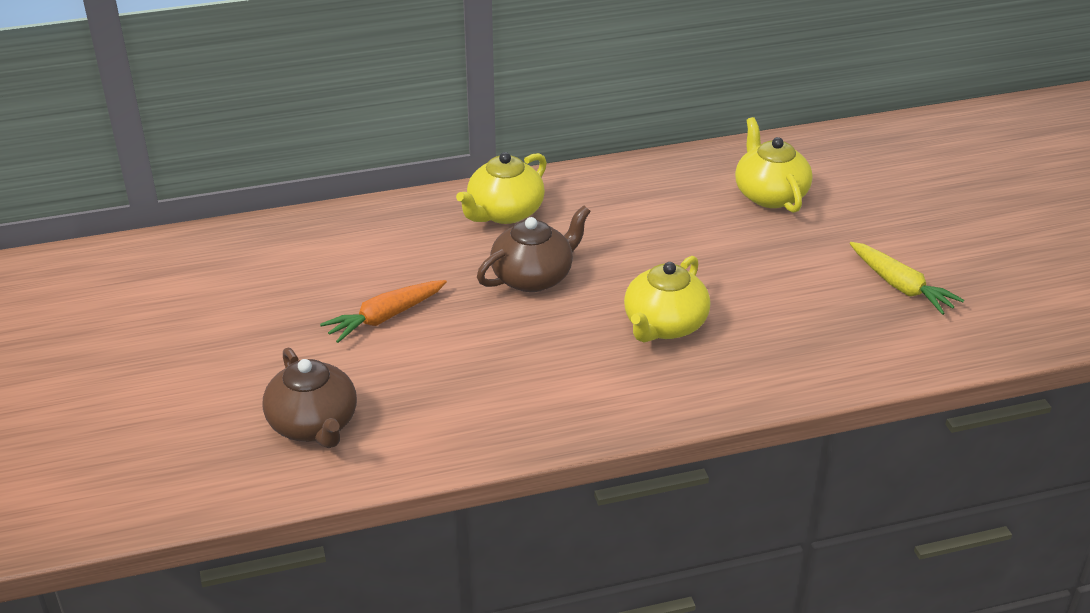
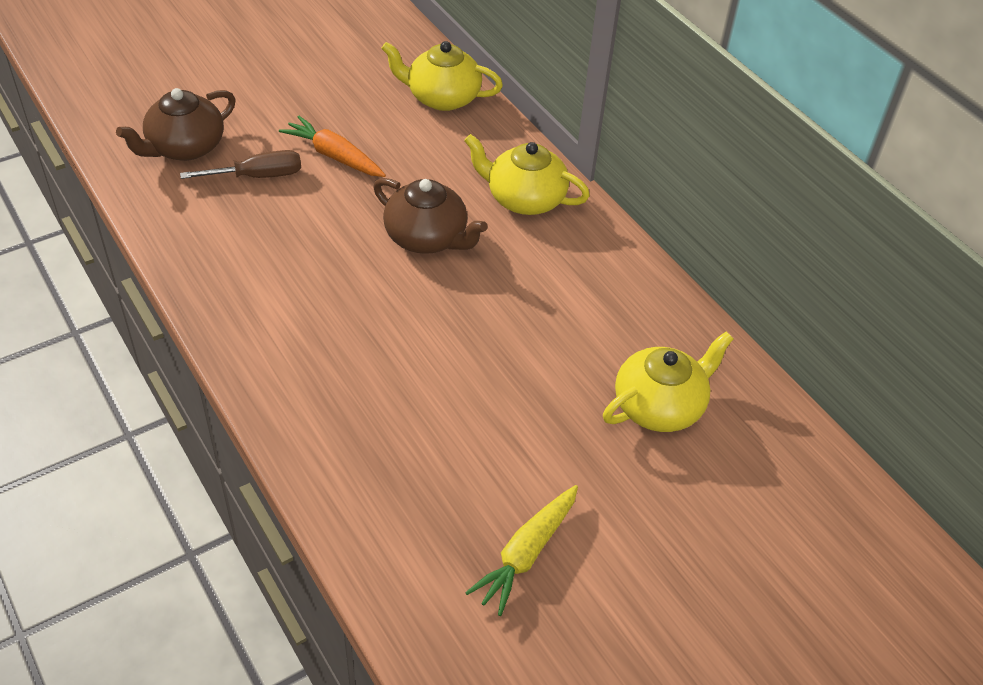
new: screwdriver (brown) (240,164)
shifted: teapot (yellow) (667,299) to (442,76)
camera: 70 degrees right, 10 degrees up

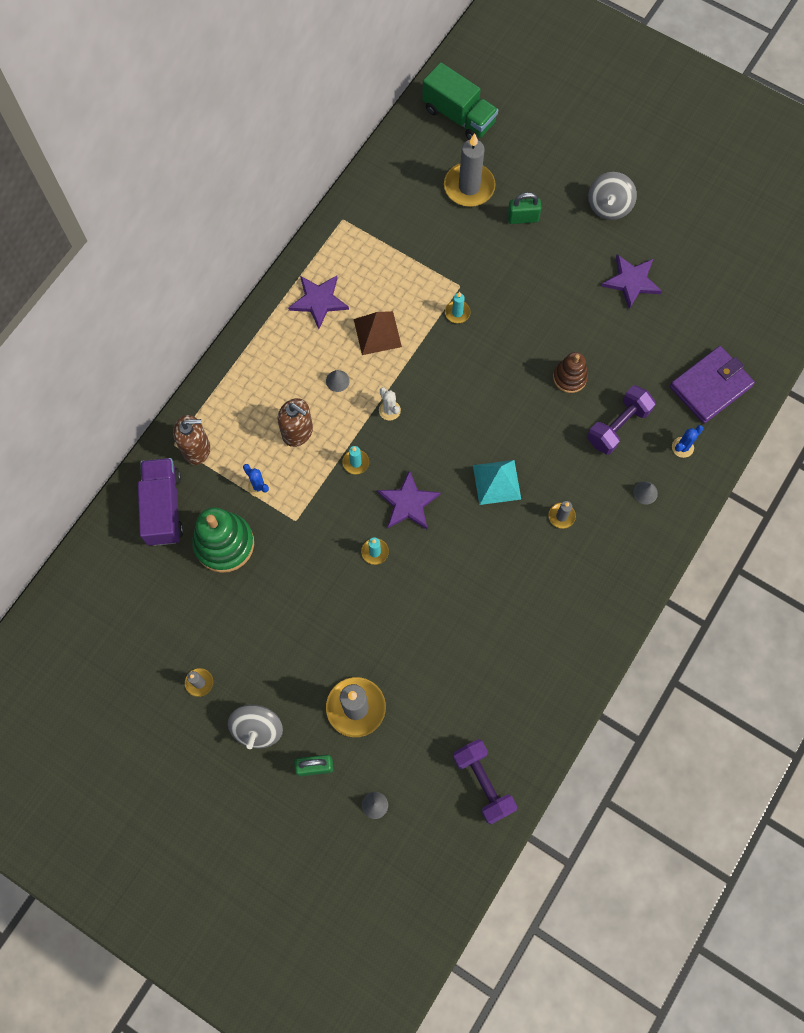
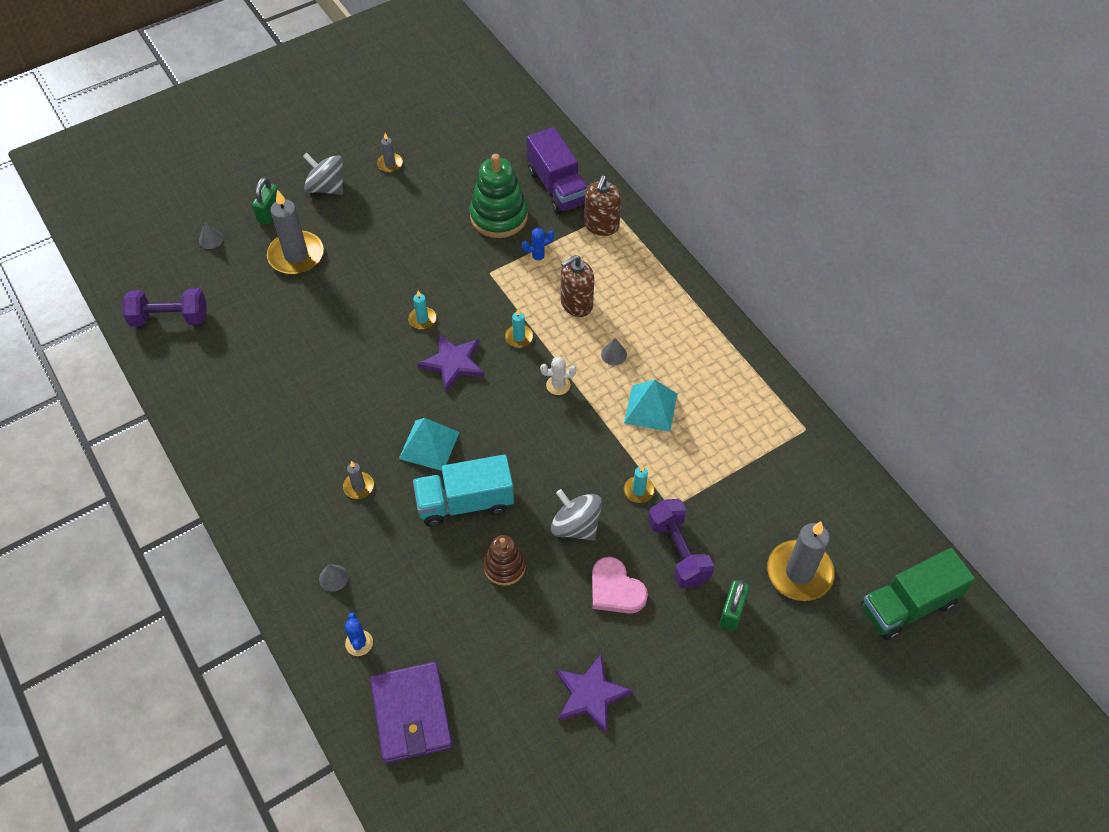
gone: star (purple) (318,302)
new: truck (turquoise) (463,490); heart (pink) (620,585)
shifted: spinning top (grey) (612,196) to (576,515); dumbbell (purple) (621,420) to (681,543)
repainted: pyramid (brown) (378,333) to pyramid (turquoise) (651,406)
rotated: truck (purple) (161,502) = (557,170) 45 degrees clockwise
camera: 115 degrees right, 15 degrees down

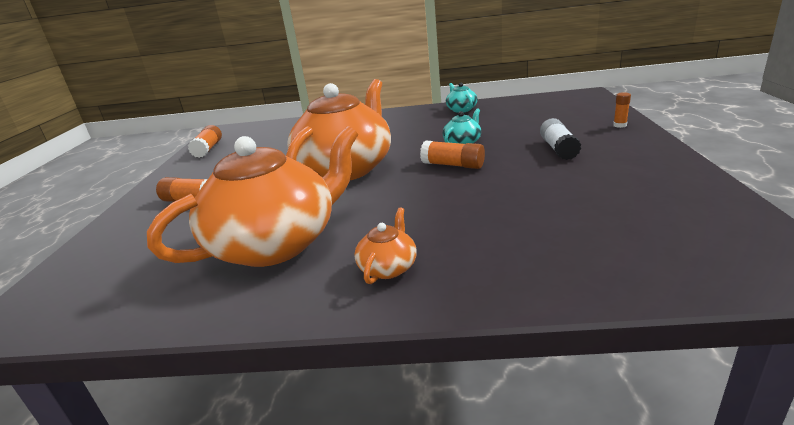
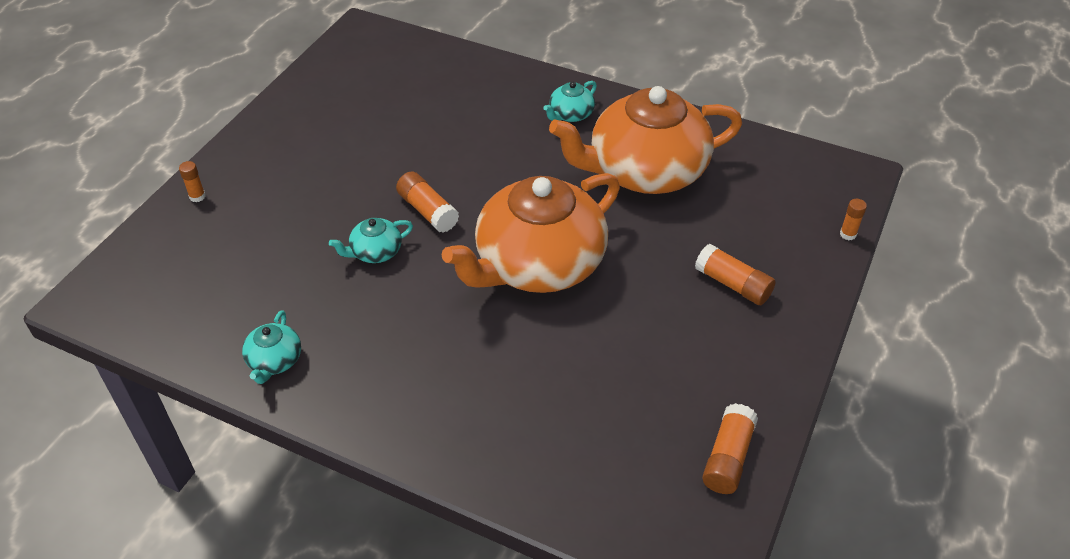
gone: glue stick (white) (560,139)
new: glue stick (orange) (853,219)
repainted: teapot (orange) (385,246) to teapot (turquoise) (570,101)
camera: 160 degrees left, 20 degrees up

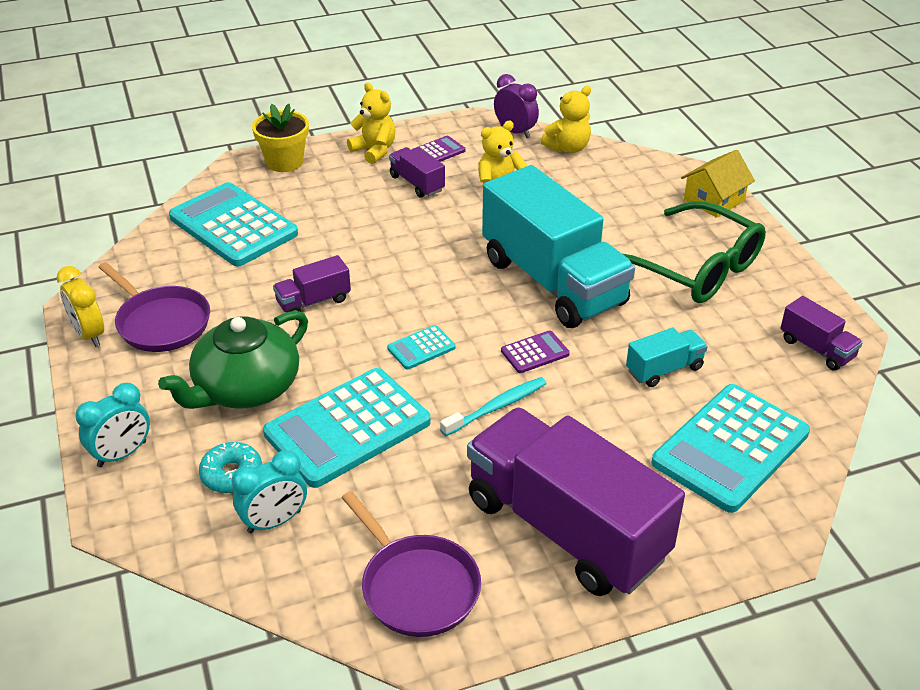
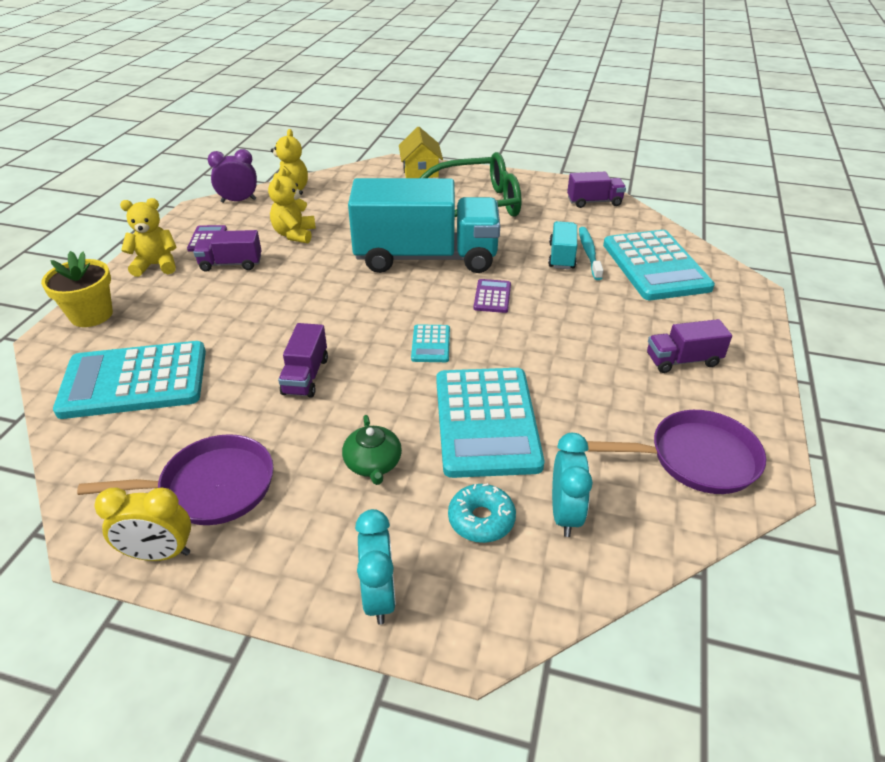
shifted: toothbrush (turquoise) (493,406) to (591,253)
scaled: teapot (green) (233,360) = (372,450) x0.50; truck (purple) (576,501) = (689,346) x0.43
camera: 55 degrees left, 0 degrees up

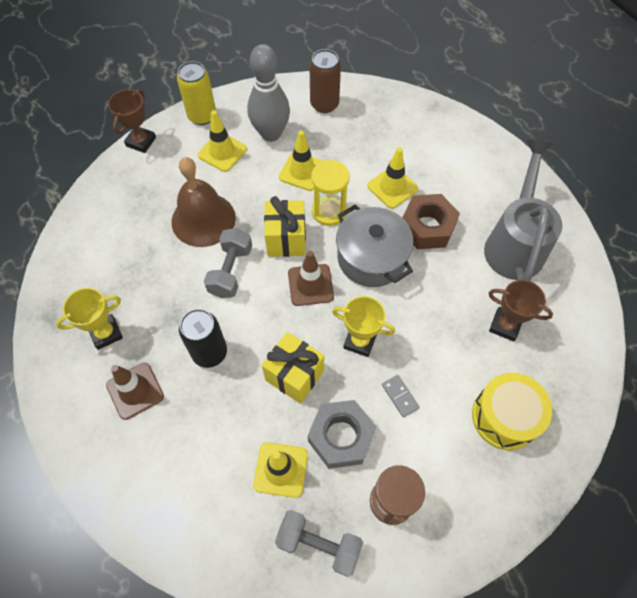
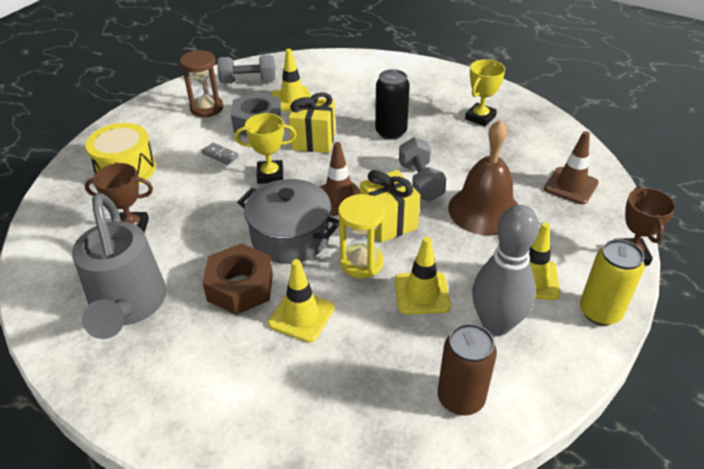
shifted: traffic cone (brown) (135,391) to (571,167)
camera: 155 degrees right, 20 degrees down

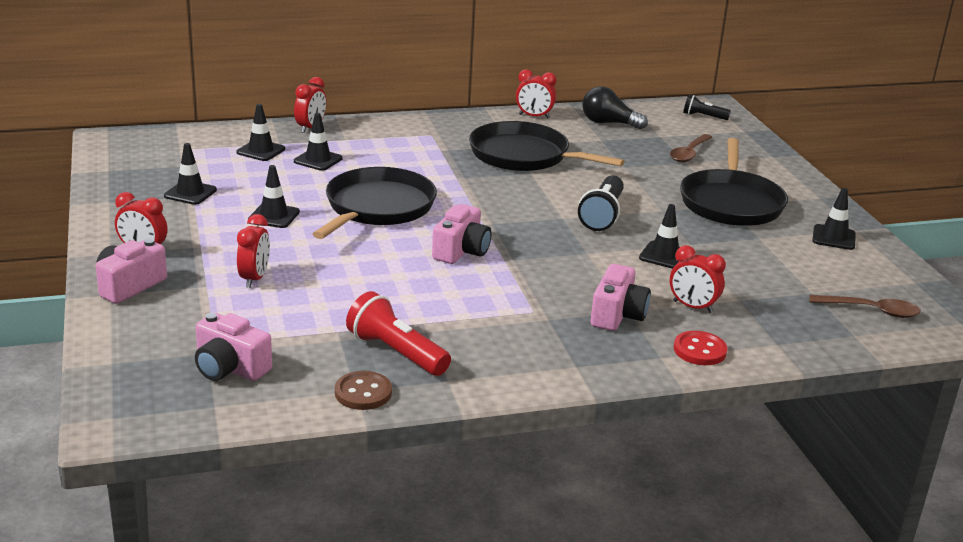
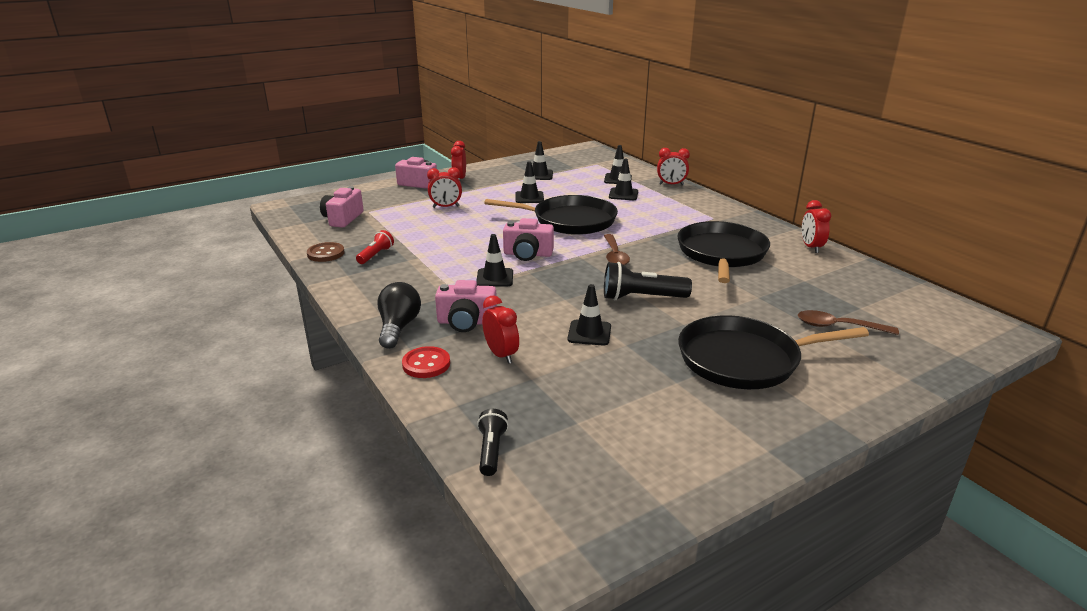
shifted: light bulb (black) (615,108) to (399,315); traffic cone (black) (834,219) to (494,260); flashlight (black) (707,107) to (493,442); spoon (brown) (865,306) to (617,249)
rotated: clock (red) (698,279) = (500,330) 135 degrees clockwise
scaled: flashlight (red) (398,333) = (375,247) x0.60
camera: 75 degrees right, 0 degrees up

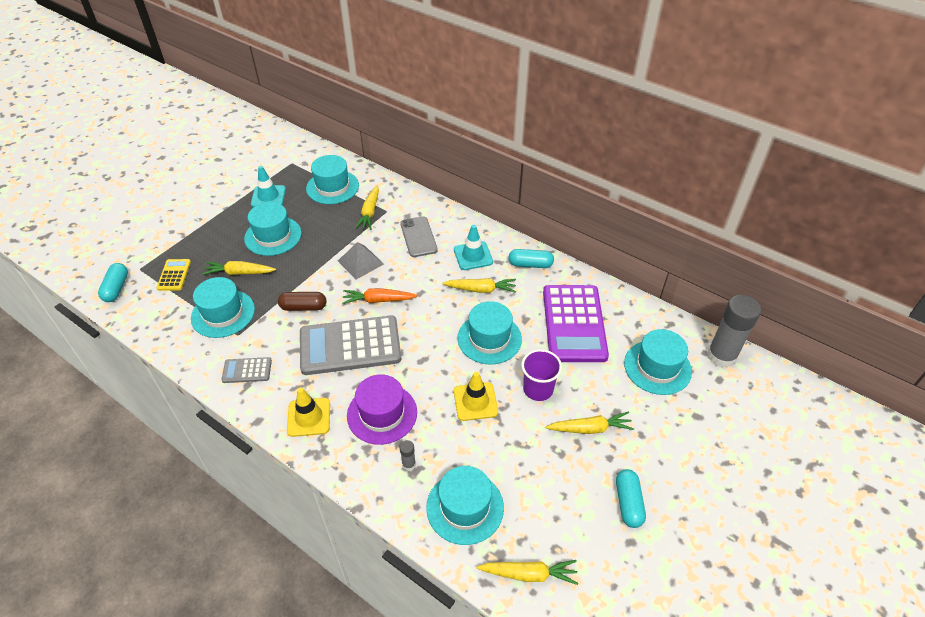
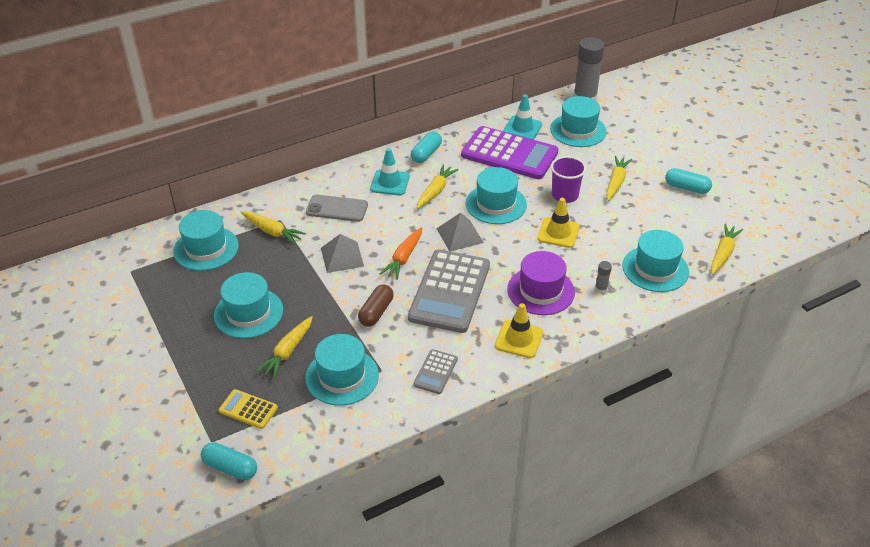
new: pyramid (grey) (460,231)
shifted: traffic cone (turquoise) (268,186) to (522,117)
camera: 65 degrees left, 5 degrees down

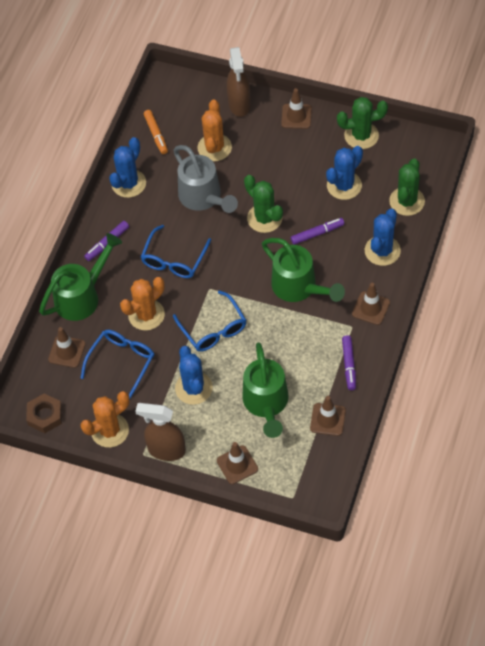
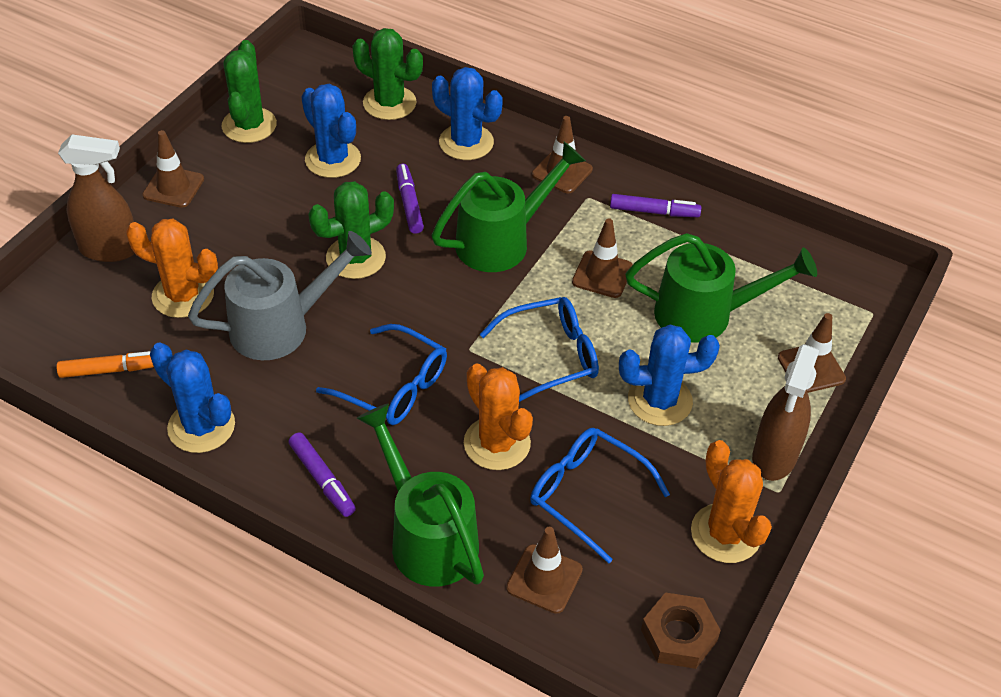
shifted: traffic cone (brown) (328,416) to (602,258)
camera: 85 degrees left, 10 degrees down

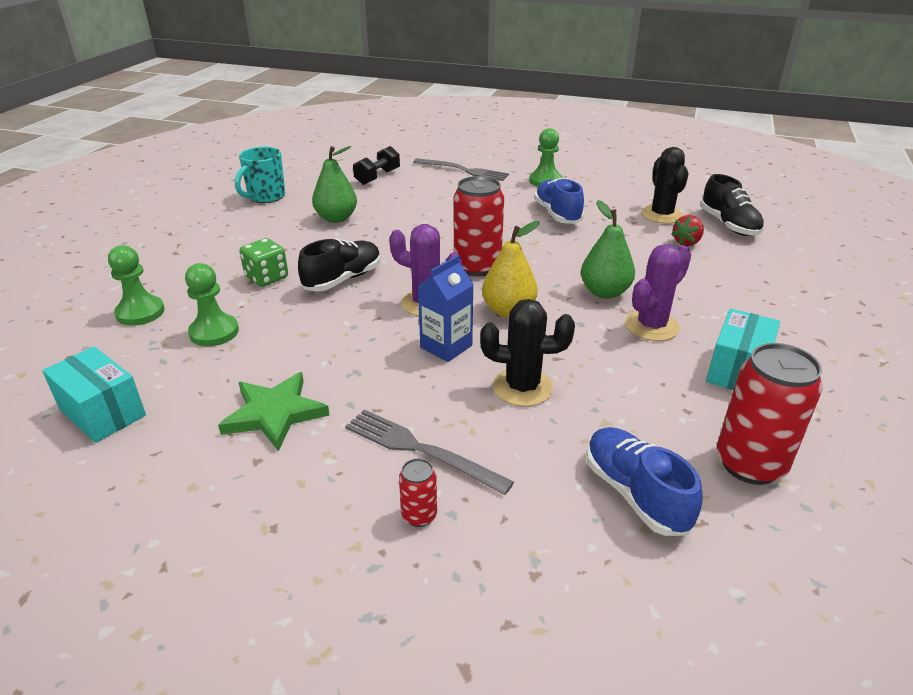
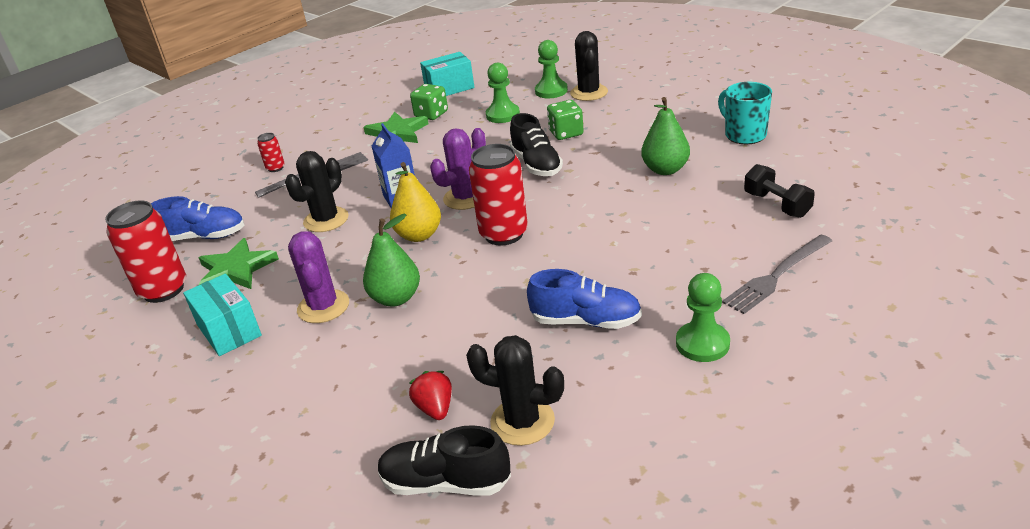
new: star (green) (238,263); dice (green) (429,102); cactus (black) (589,66)
camera: 120 degrees right, 0 degrees up

